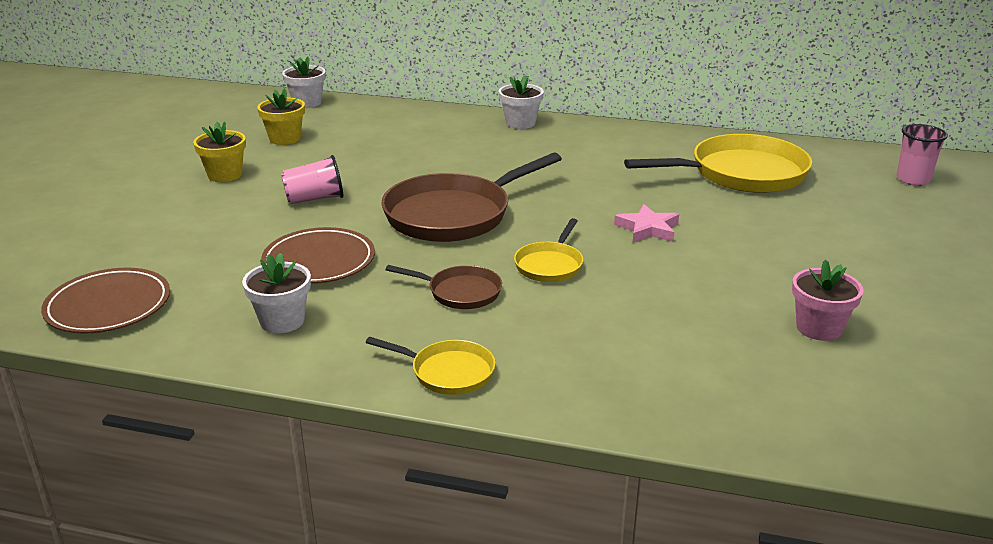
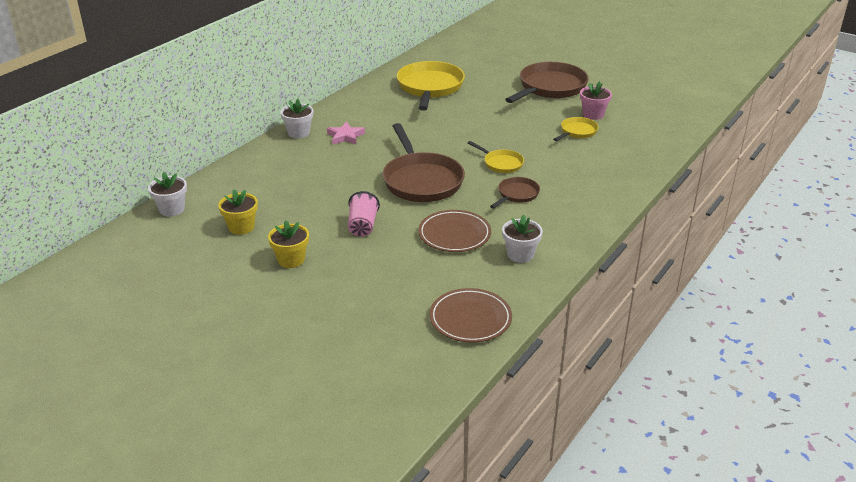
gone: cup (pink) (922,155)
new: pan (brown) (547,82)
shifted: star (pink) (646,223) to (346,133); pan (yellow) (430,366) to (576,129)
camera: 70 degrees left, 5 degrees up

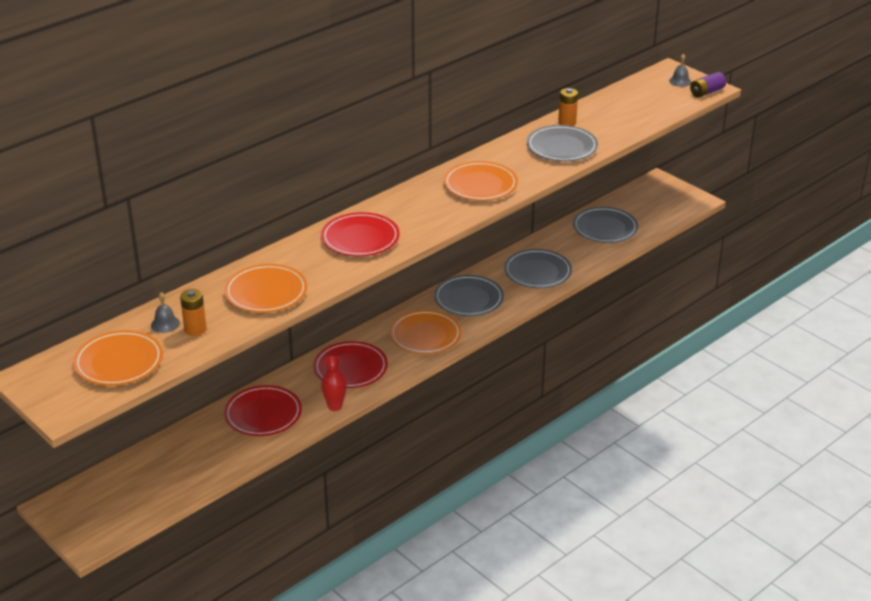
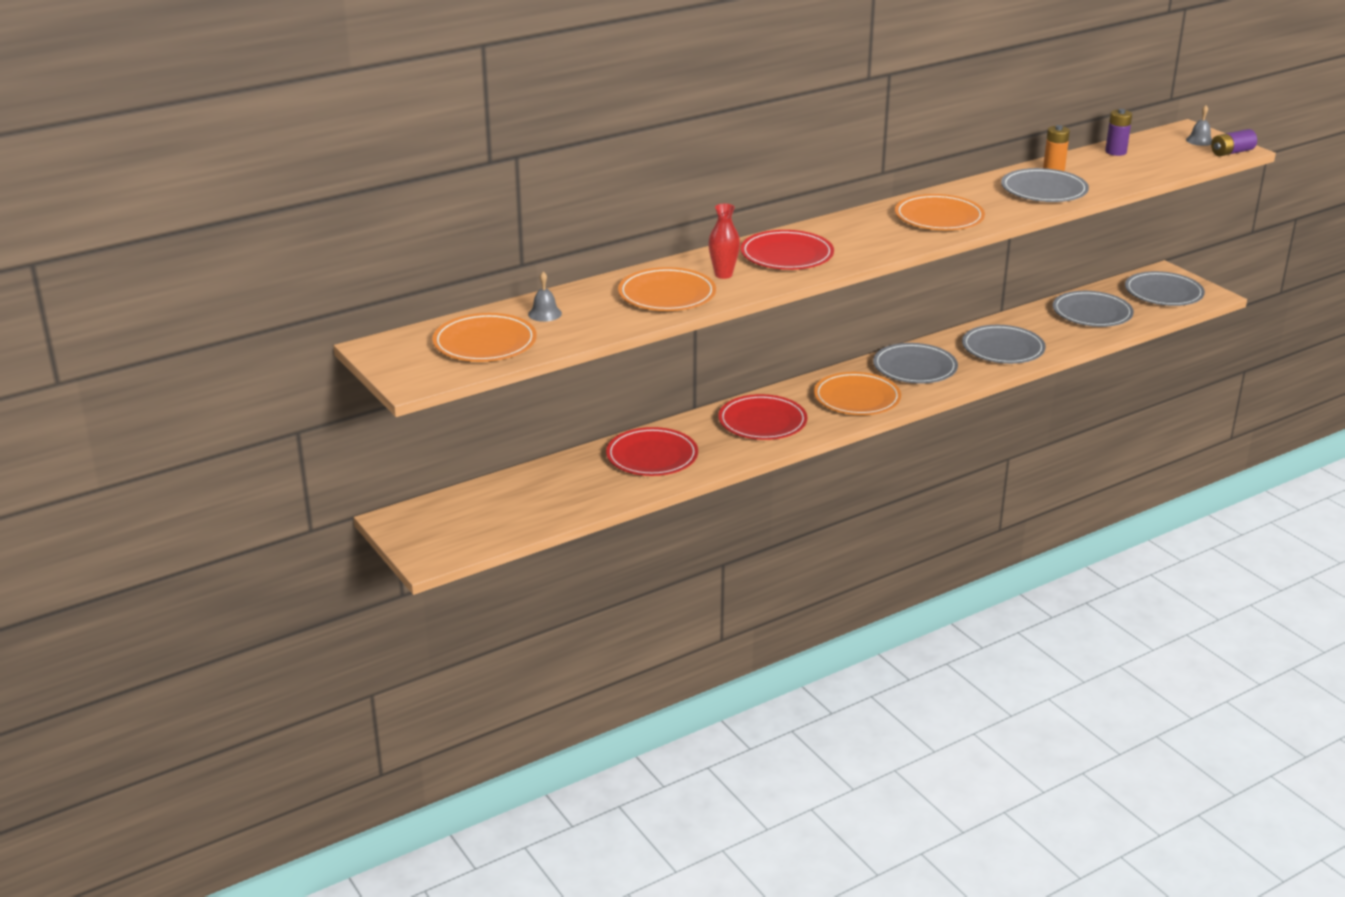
gone: battery (orange) (193,312)
new: battery (purple) (1118,132); plate (grey) (1165,288)
shifted: vase (red) (334,383) to (724,241)
camera: 10 degrees right, 5 degrees down

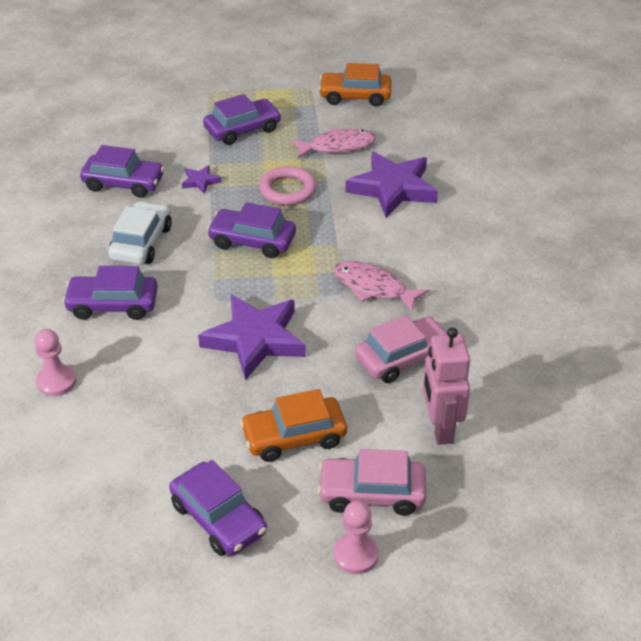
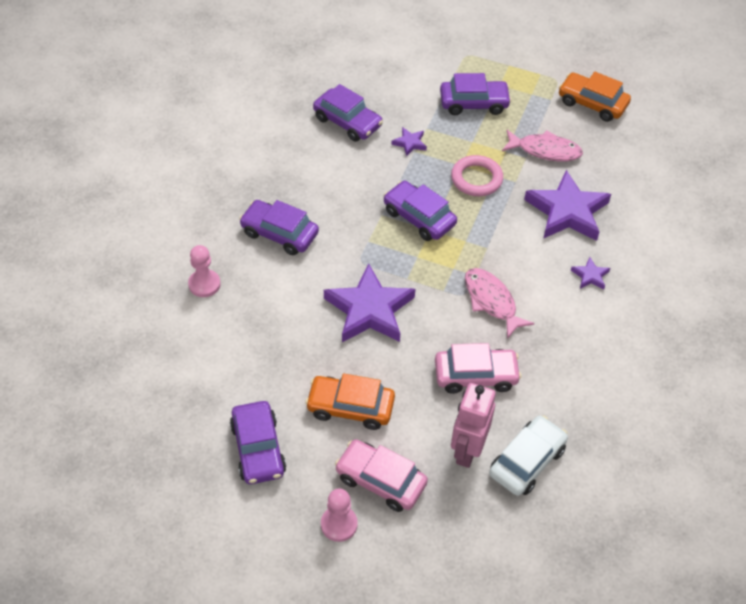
new: star (purple) (590,273)
shifted: car (white) (140,232) to (528,455)
camera: 25 degrees right, 10 degrees up

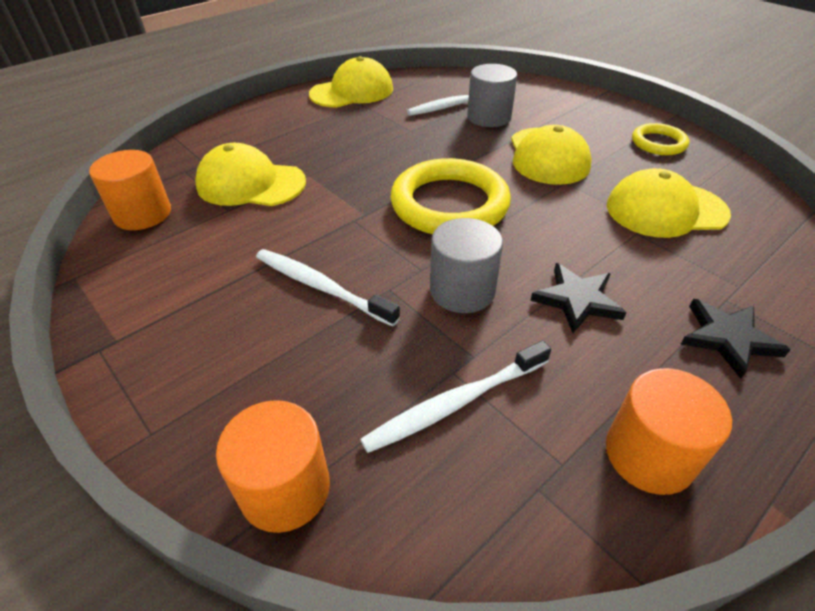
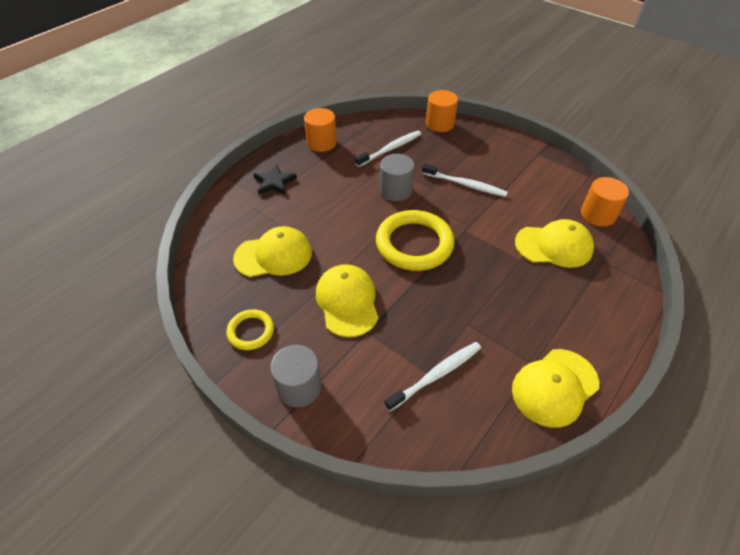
gone: star (black) (578,298)
shifted: cylinder (grey) (492,95) to (296,376)
camera: 170 degrees right, 5 degrees up

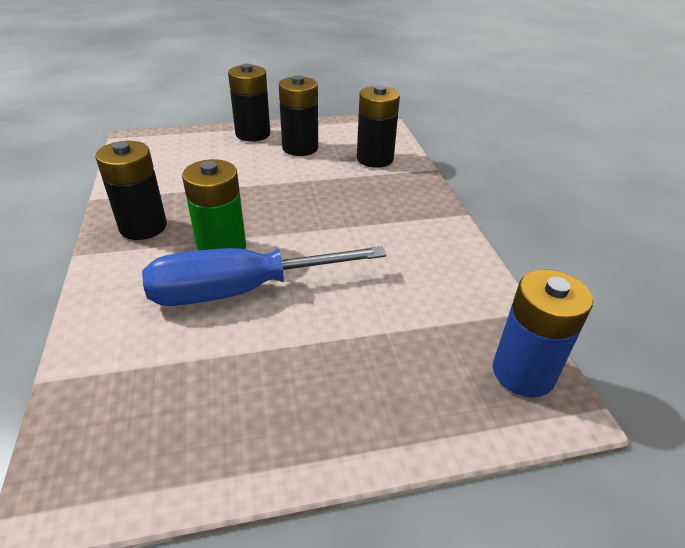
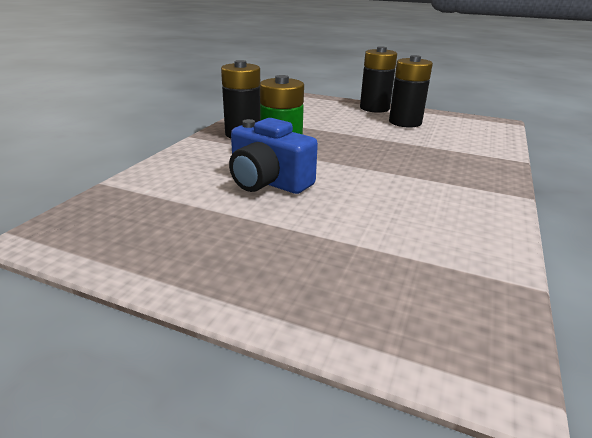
gone: battery (black) (378,126); battery (blue) (543,333)
swapped: screwdriver (blue) (264,276) to camera (blue) (273,156)
camera: 35 degrees right, 10 degrees down

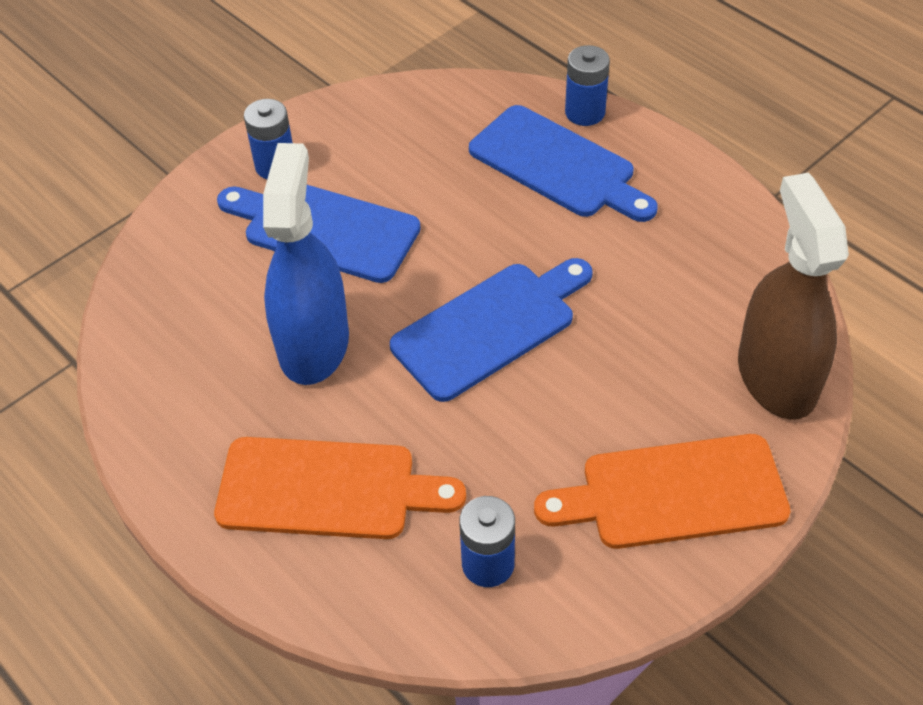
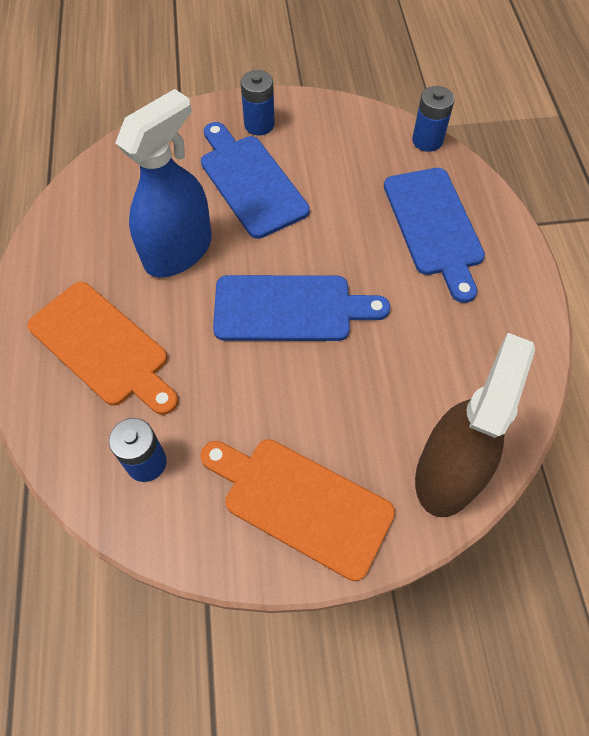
shifted: battery (blue) (587,85) to (433,119)
camera: 35 degrees right, 10 degrees up

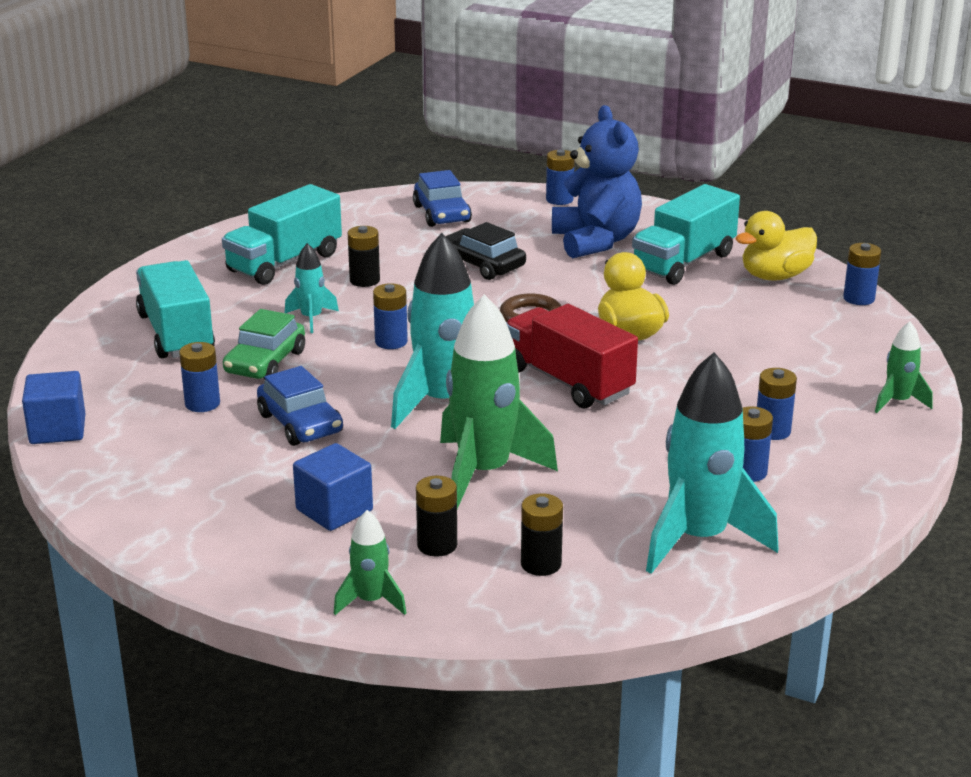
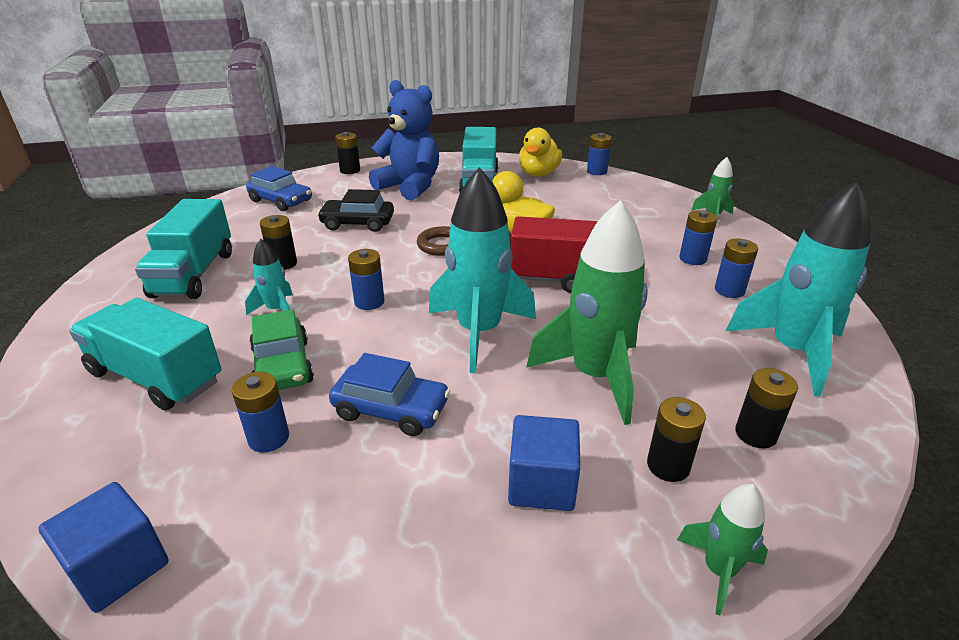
repainted: battery (blue) (560,177) to battery (black) (347,153)
camera: 40 degrees left, 5 degrees up

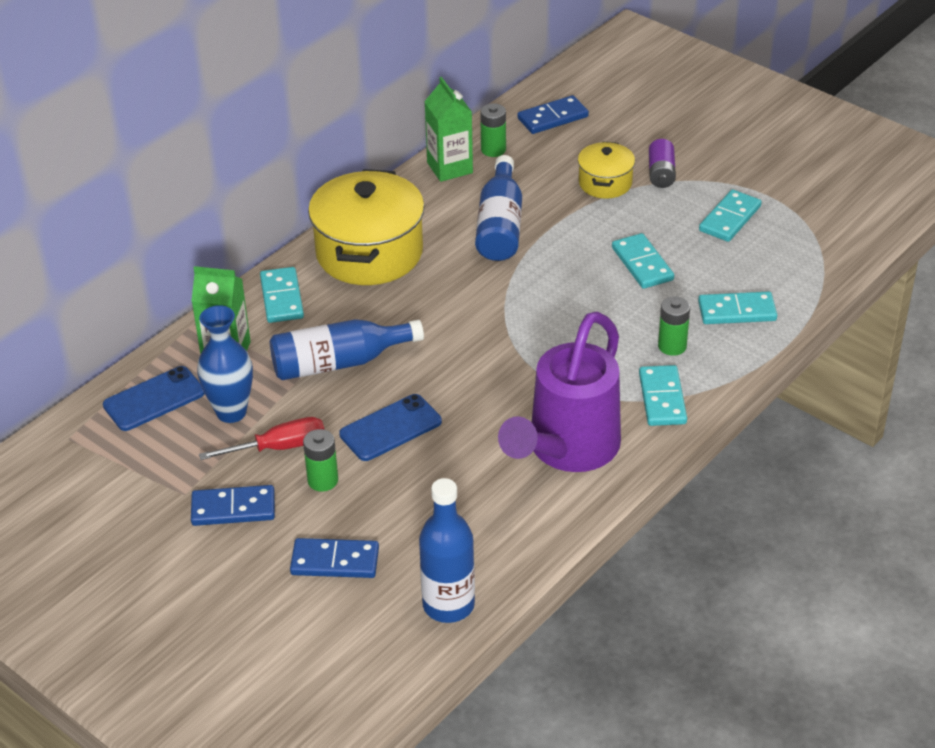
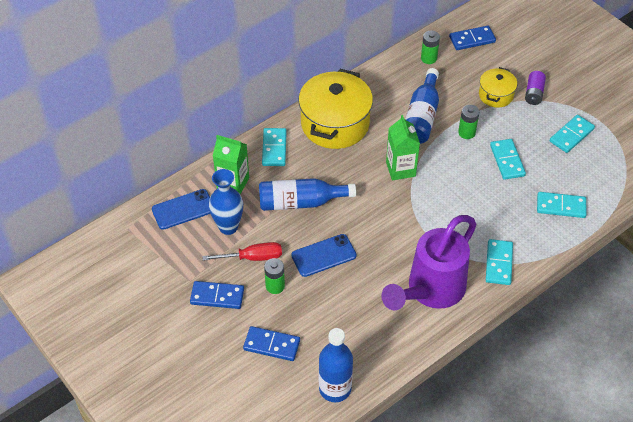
shifted: carton (green) (448,129) to (403,148); battery (green) (674,326) to (468,122)
camera: 10 degrees right, 10 degrees up

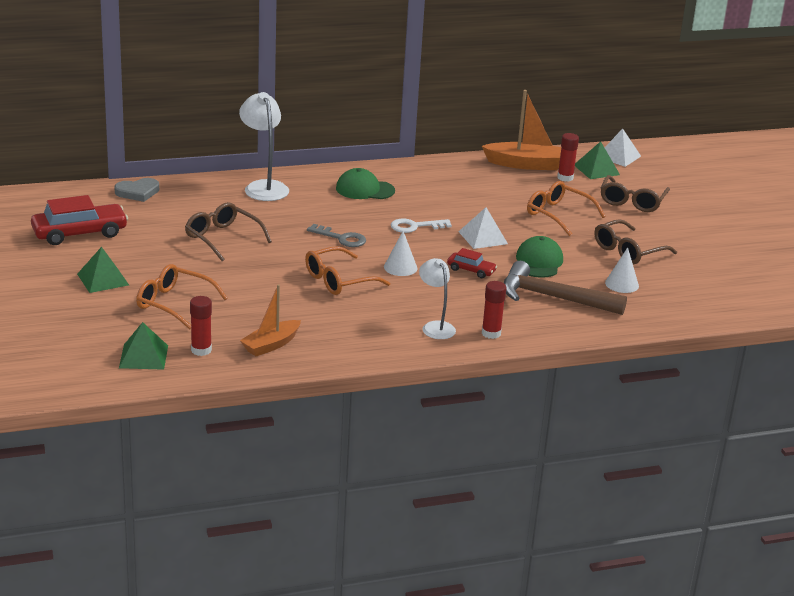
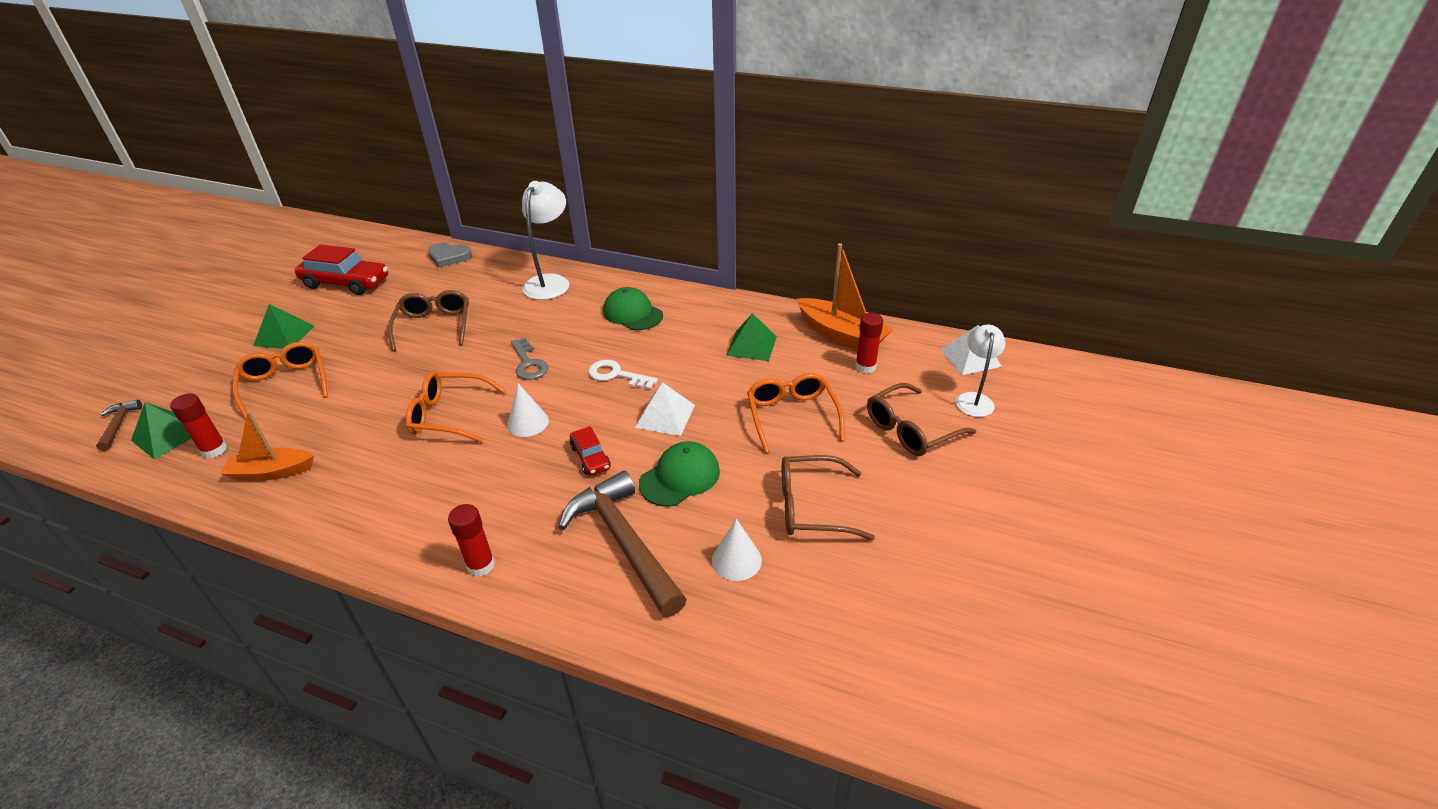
new: hammer (brown) (119,425)
shifted: pyramid (green) (597,160) to (751,337); lamp (white) (437,298) to (980,371)
camera: 40 degrees right, 10 degrees up

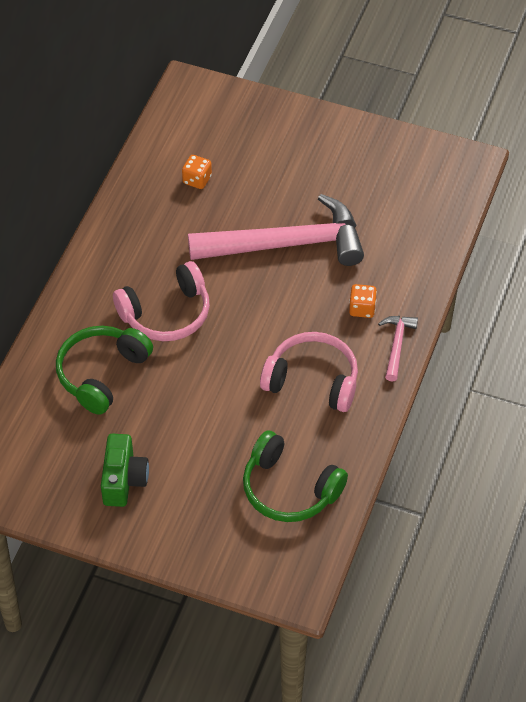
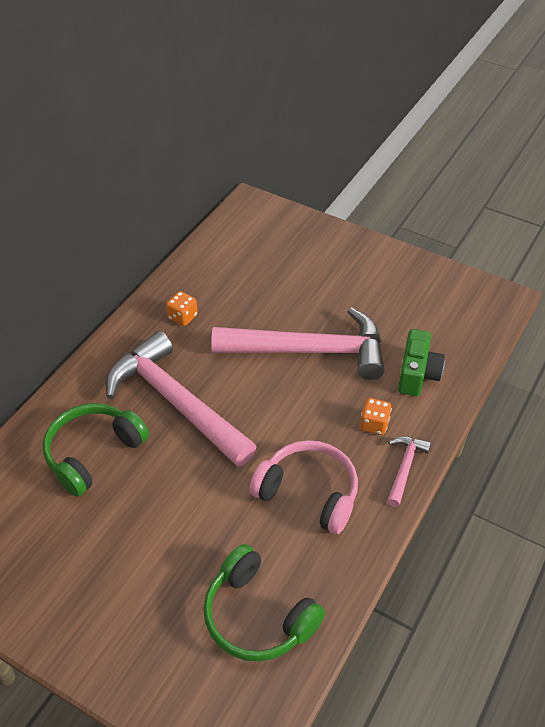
shifted: dice (orange) (197,172) to (182,308); camera (green) (125,470) to (421,362)
swapped: headphones (pink) (161,301) to hammer (pink) (181,399)
camera: 10 degrees right, 5 degrees down

